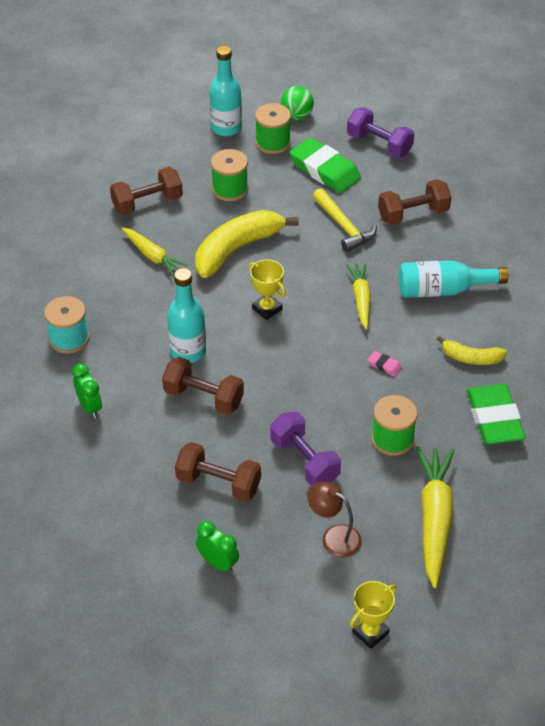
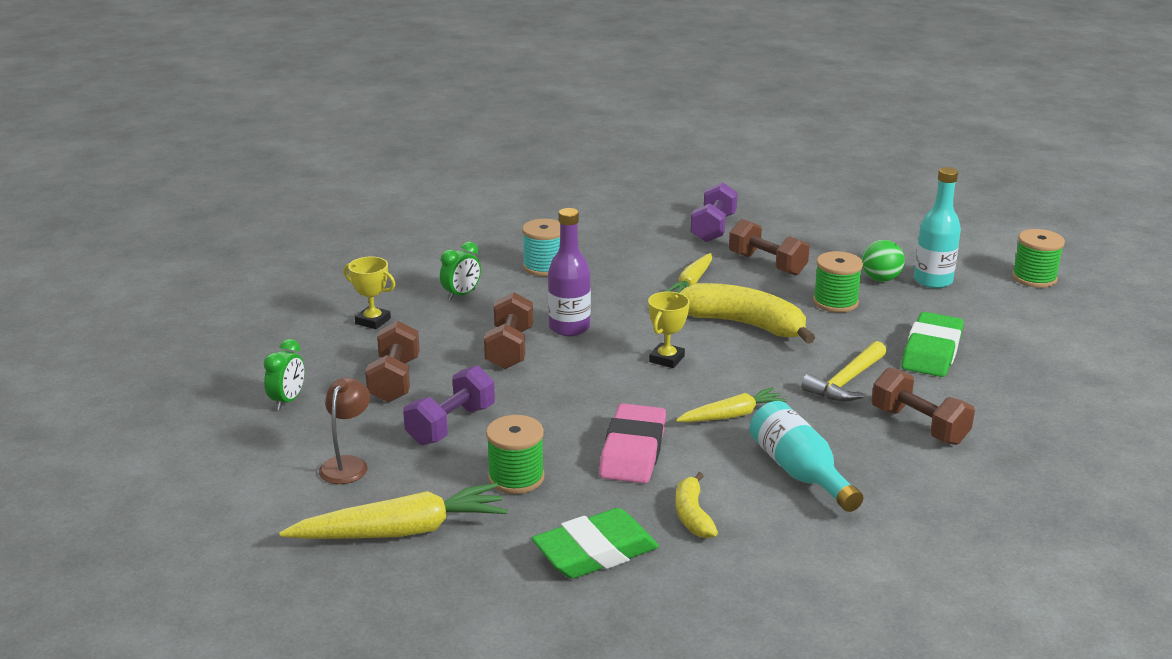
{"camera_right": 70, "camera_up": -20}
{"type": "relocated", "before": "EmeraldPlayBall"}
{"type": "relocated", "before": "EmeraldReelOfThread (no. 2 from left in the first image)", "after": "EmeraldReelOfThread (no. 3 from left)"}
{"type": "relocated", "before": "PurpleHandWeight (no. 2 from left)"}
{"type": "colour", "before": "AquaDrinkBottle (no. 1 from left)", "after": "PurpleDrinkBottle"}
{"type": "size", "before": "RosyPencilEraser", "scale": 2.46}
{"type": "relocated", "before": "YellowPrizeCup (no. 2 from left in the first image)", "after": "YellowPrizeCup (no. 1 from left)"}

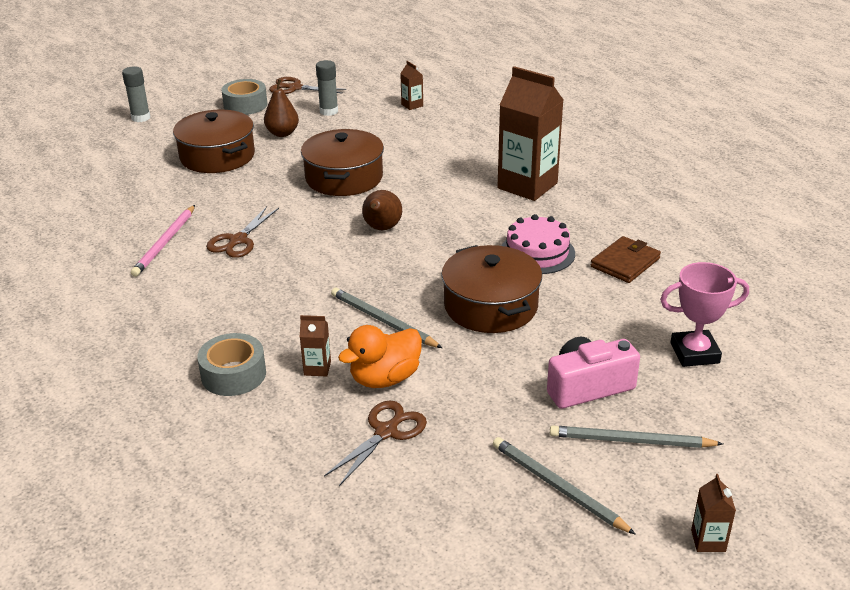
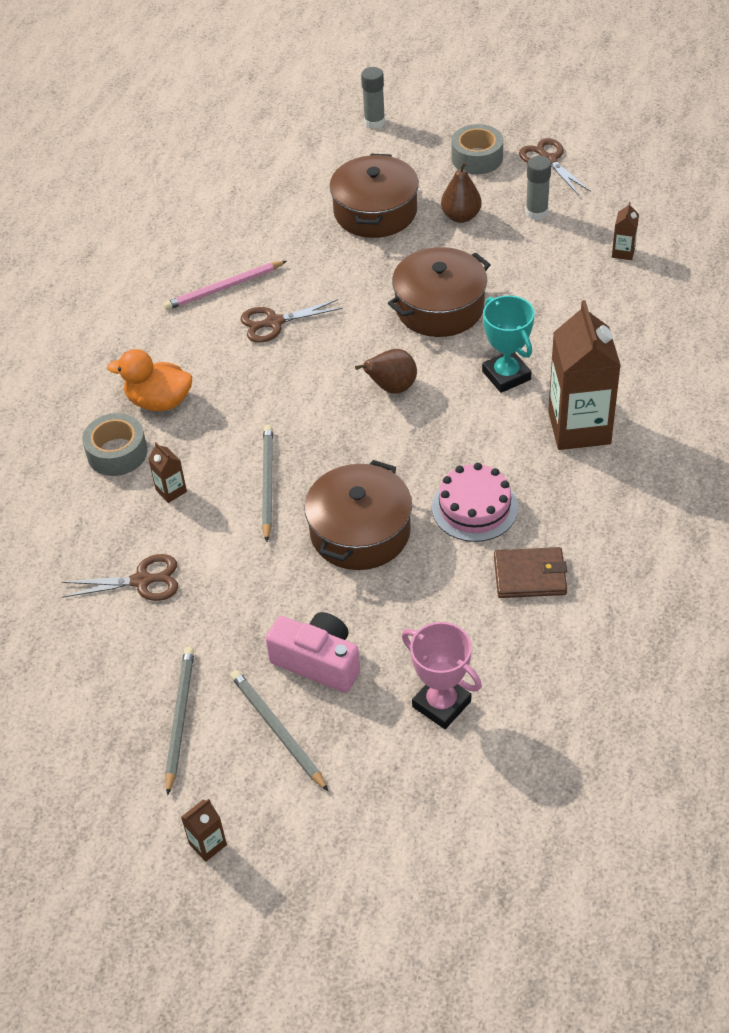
{"camera_right": 50, "camera_up": 15}
{"type": "relocated", "before": "OrangeColouredDuck"}
{"type": "appeared", "after": "AquaPrizeCup"}

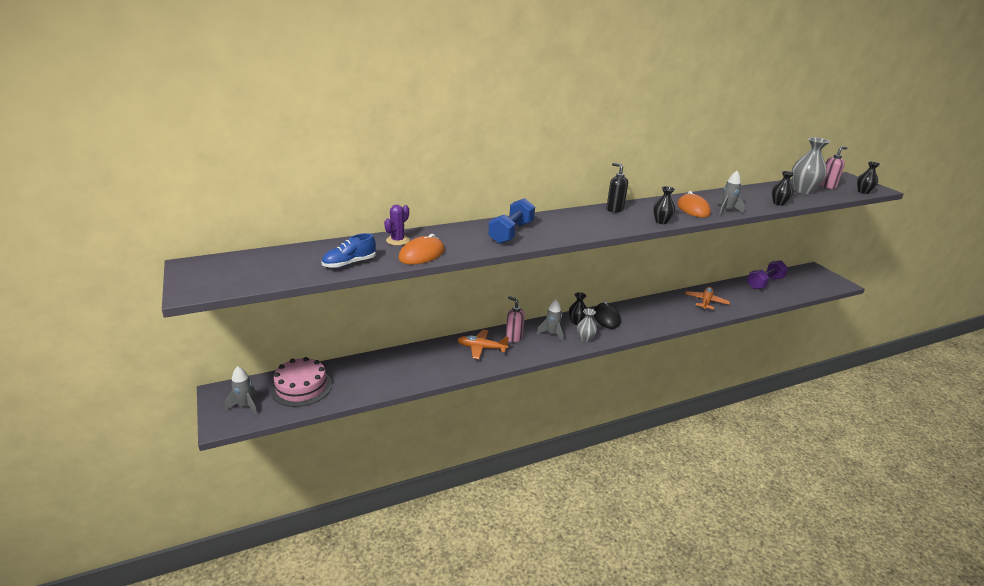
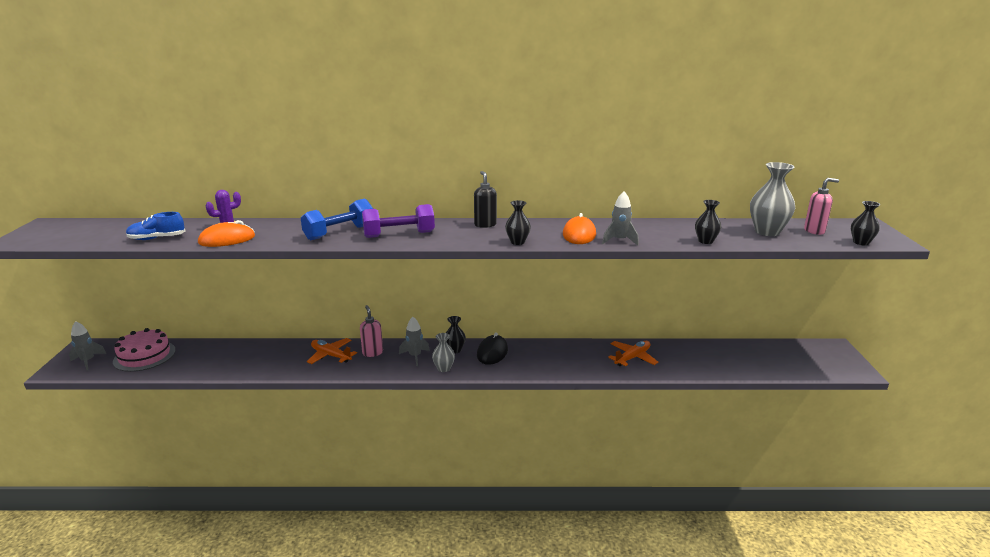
{"camera_right": 25, "camera_up": -5}
{"type": "relocated", "before": "PurpleHandWeight"}

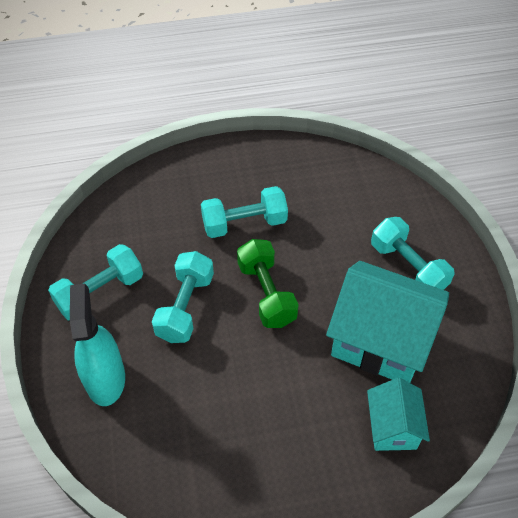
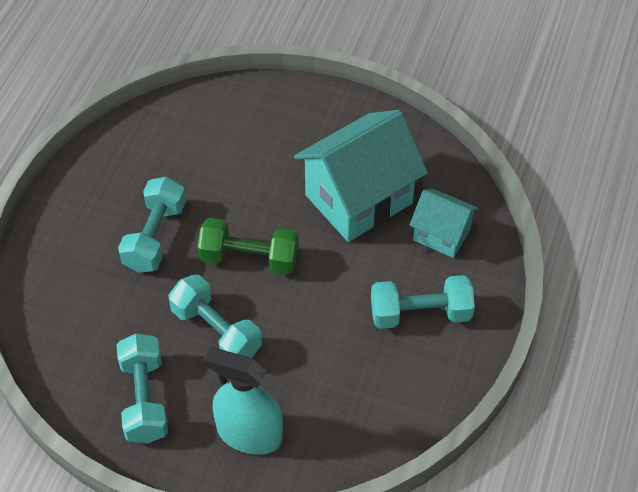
{"camera_right": -60, "camera_up": 0}
{"type": "relocated", "before": "AquaHandWeight (no. 4 from left)"}

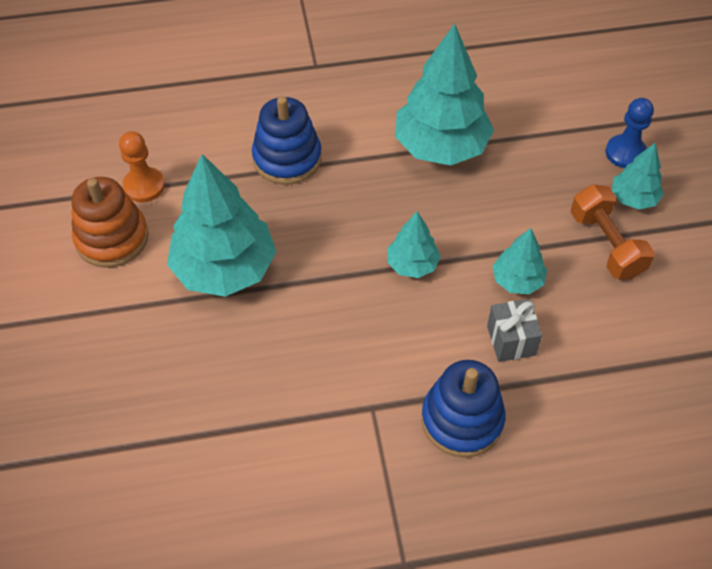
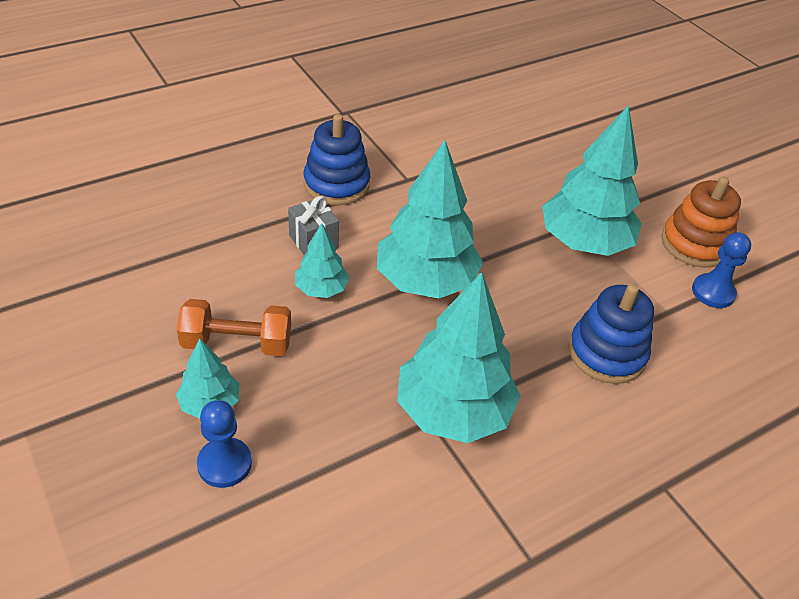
{"camera_right": 155, "camera_up": -10}
{"type": "colour", "before": "OrangeColouredChessPawn", "after": "RoyalBlueChessPawn (no. 2 from left)"}
{"type": "spun", "before": "OrangeColouredHandWeight", "turn": -45}
{"type": "size", "before": "AquaFirTree (no. 2 from left in the first image)", "scale": 1.98}

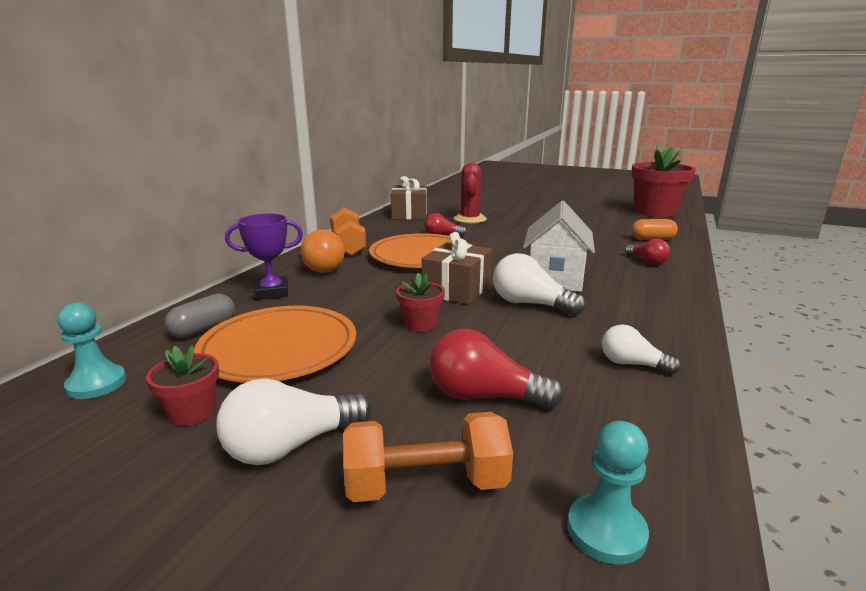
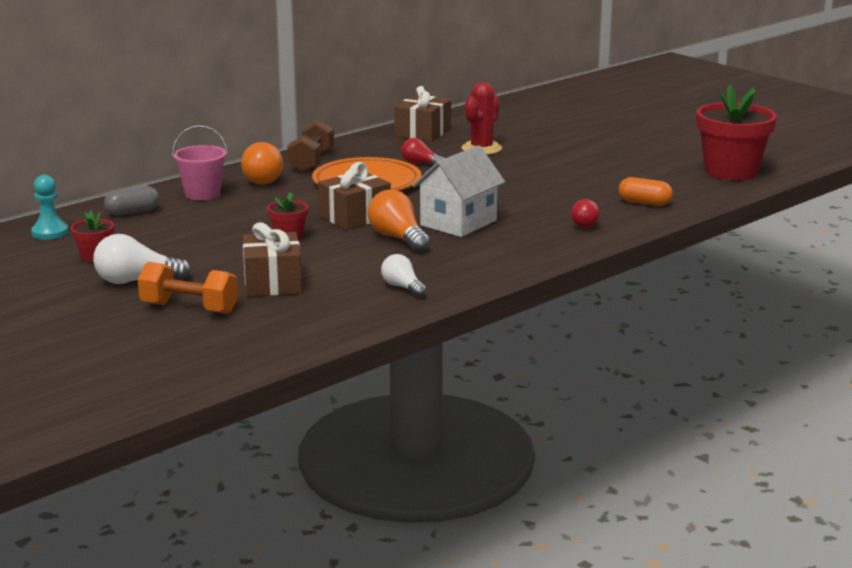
{"camera_right": 25, "camera_up": 0}
{"type": "colour", "before": "OrangeColouredHandWeight (no. 1 from left)", "after": "RussetHandWeight"}
{"type": "exchanged", "before": "PurplePrizeCup", "after": "RosyPail"}
{"type": "colour", "before": "PureWhiteLightbulb (no. 2 from left)", "after": "OrangeColouredLightbulb (no. 2 from left)"}
{"type": "missing", "before": "OrangeColouredDinnerPlate (no. 1 from left)"}
{"type": "exchanged", "before": "RedLightbulb (no. 2 from left)", "after": "RussetPresent (no. 1 from left)"}
{"type": "missing", "before": "AquaChessPawn (no. 2 from left)"}

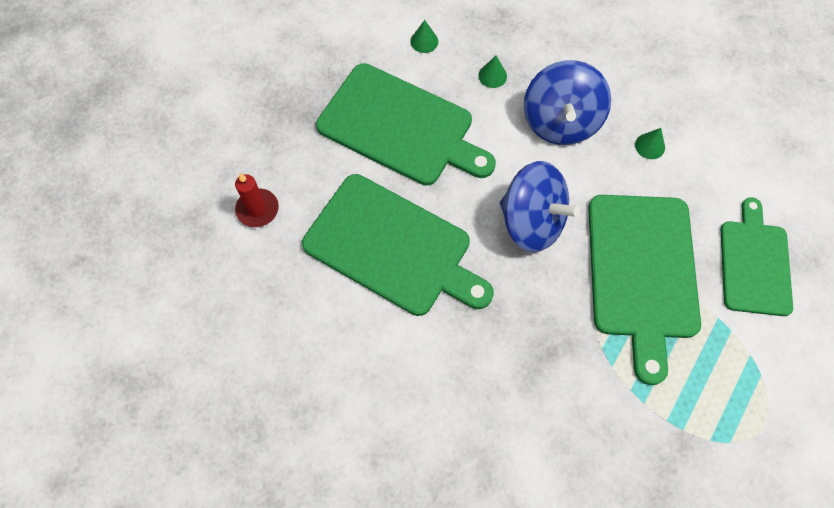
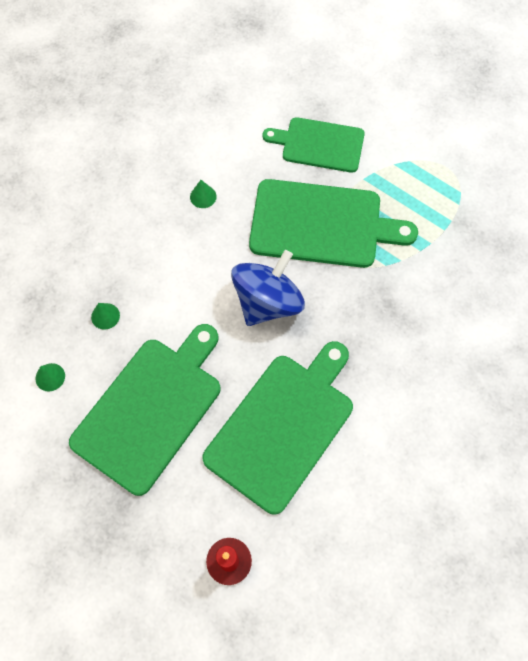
{"camera_right": -85, "camera_up": 0}
{"type": "missing", "before": "RoyalBlueSpinningTop (no. 2 from left)"}

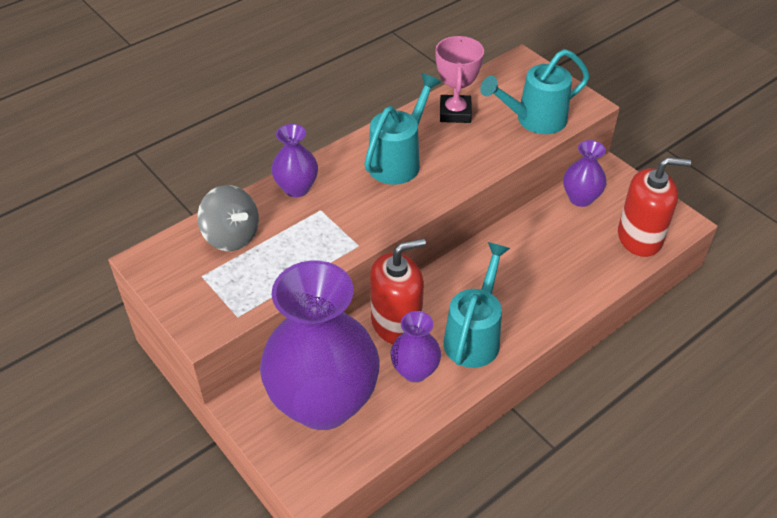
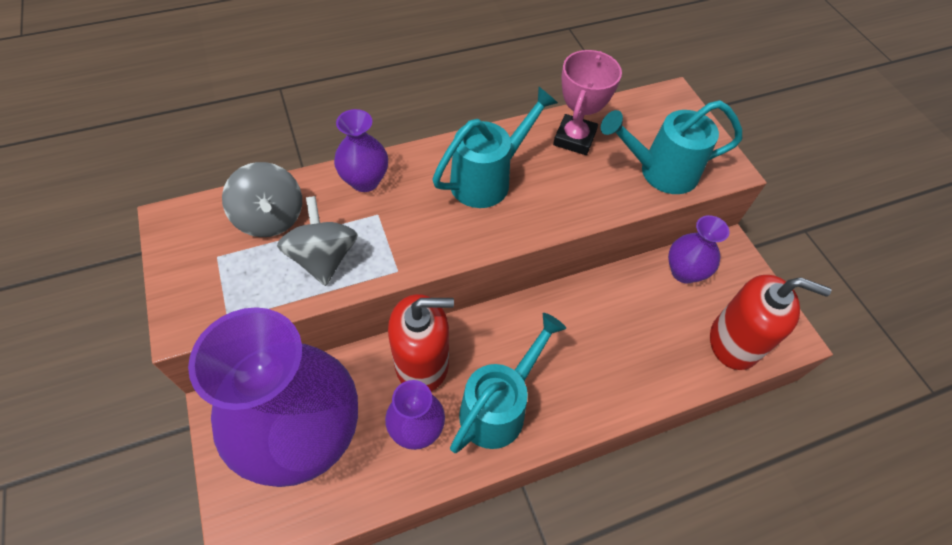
{"camera_right": 15, "camera_up": 10}
{"type": "appeared", "after": "AshGreySpinningTop (no. 2 from left)"}

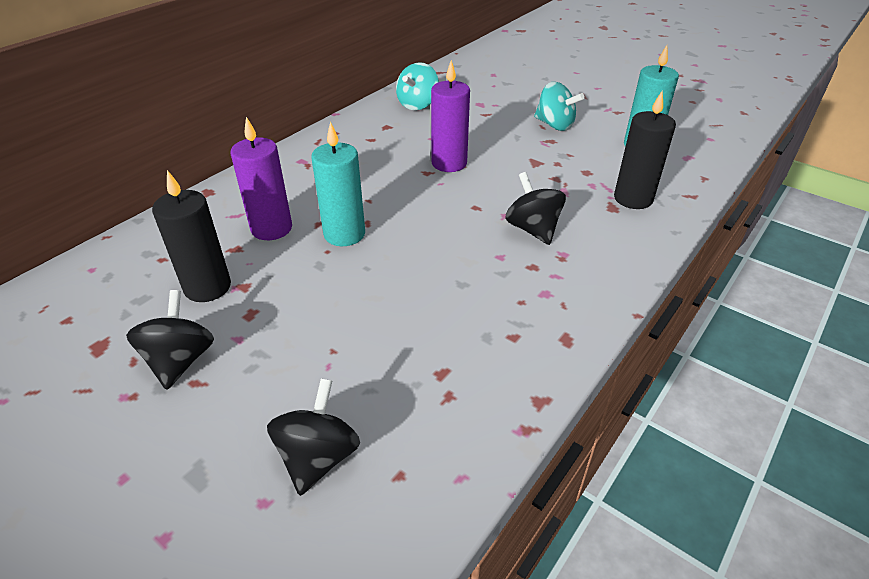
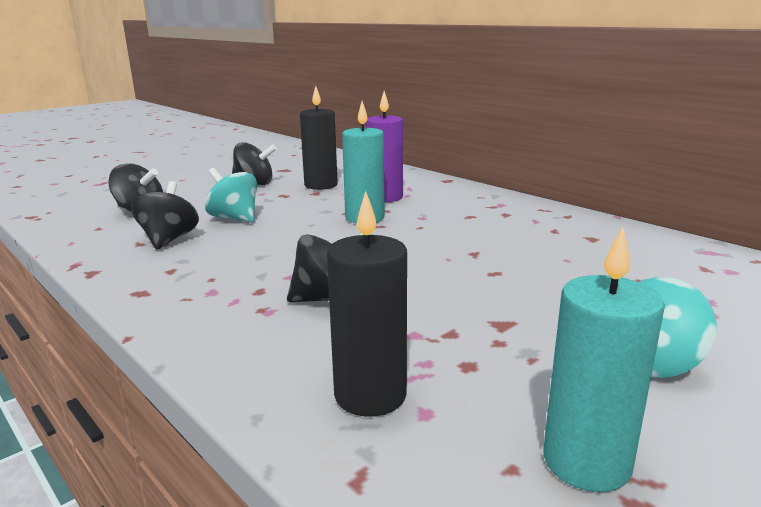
{"camera_right": 100, "camera_up": -20}
{"type": "missing", "before": "PurplePillarCandle (no. 2 from left)"}
{"type": "relocated", "before": "AquaSpinningTop (no. 1 from left)"}
{"type": "appeared", "after": "JetBlackSpinningTop (no. 2 from left)"}

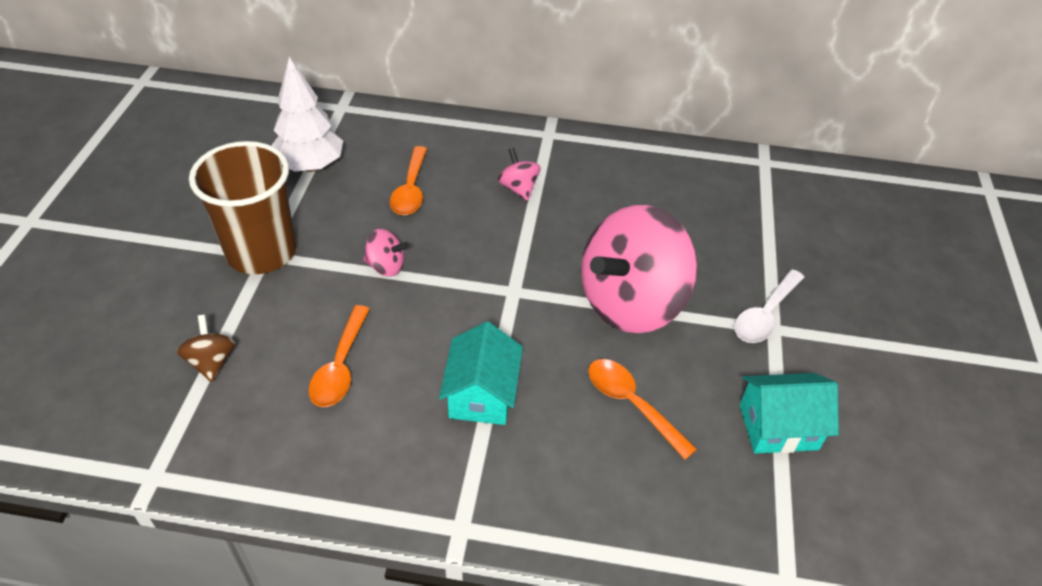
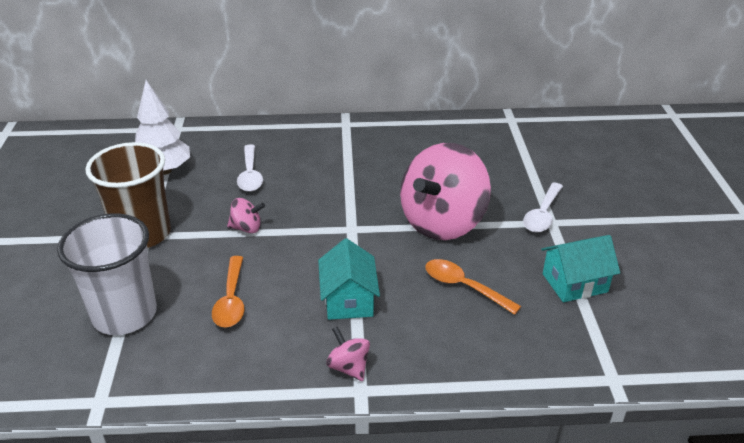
{"camera_right": -10, "camera_up": -10}
{"type": "colour", "before": "OrangeColouredTeaspoon (no. 2 from left)", "after": "PureWhiteTeaspoon (no. 1 from left)"}
{"type": "relocated", "before": "RosySpinningTop (no. 2 from left)"}
{"type": "exchanged", "before": "RussetSpinningTop", "after": "PureWhiteTumbler"}

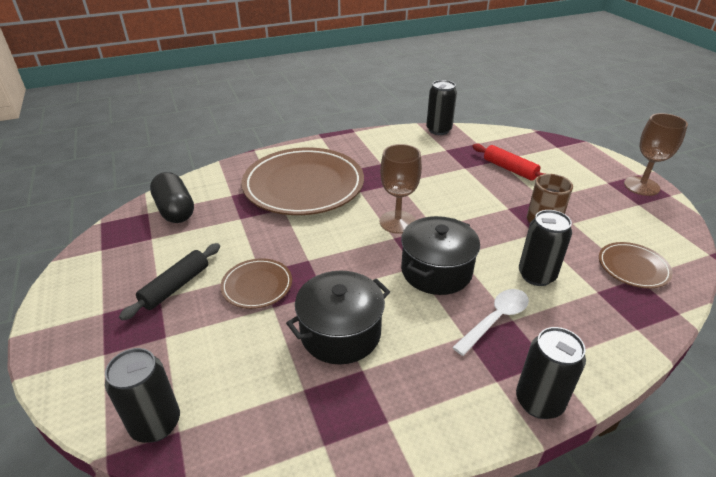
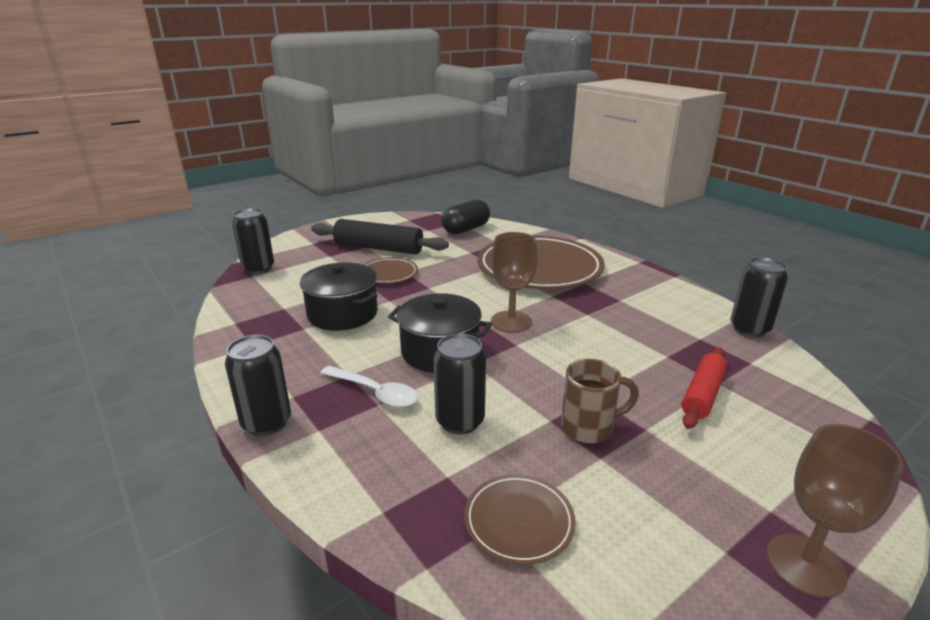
{"camera_right": 75, "camera_up": -10}
{"type": "size", "before": "JetBlackPastryRoller", "scale": 1.57}

